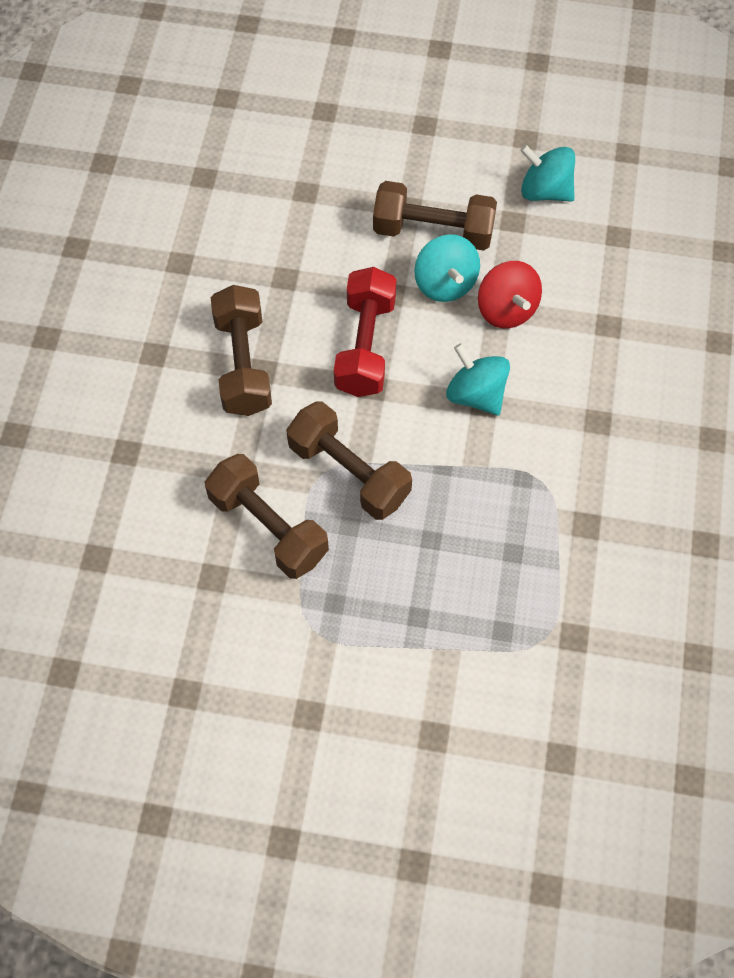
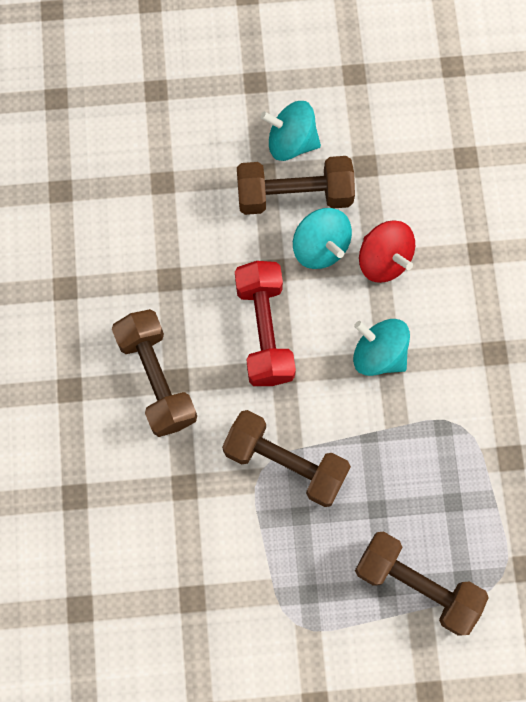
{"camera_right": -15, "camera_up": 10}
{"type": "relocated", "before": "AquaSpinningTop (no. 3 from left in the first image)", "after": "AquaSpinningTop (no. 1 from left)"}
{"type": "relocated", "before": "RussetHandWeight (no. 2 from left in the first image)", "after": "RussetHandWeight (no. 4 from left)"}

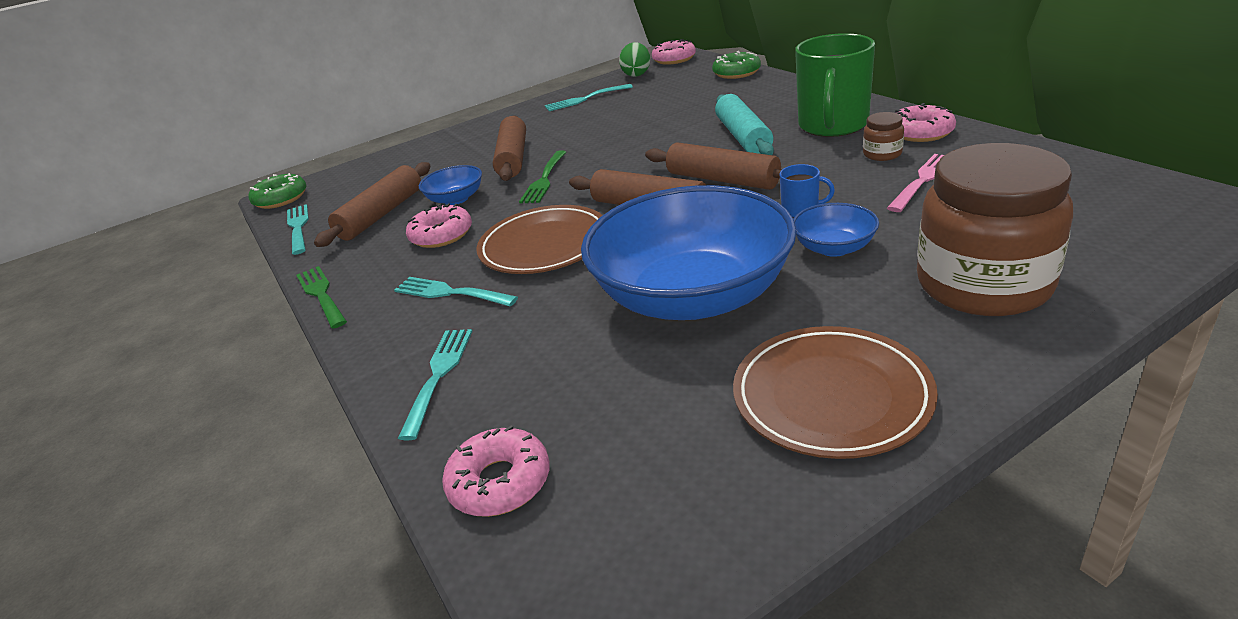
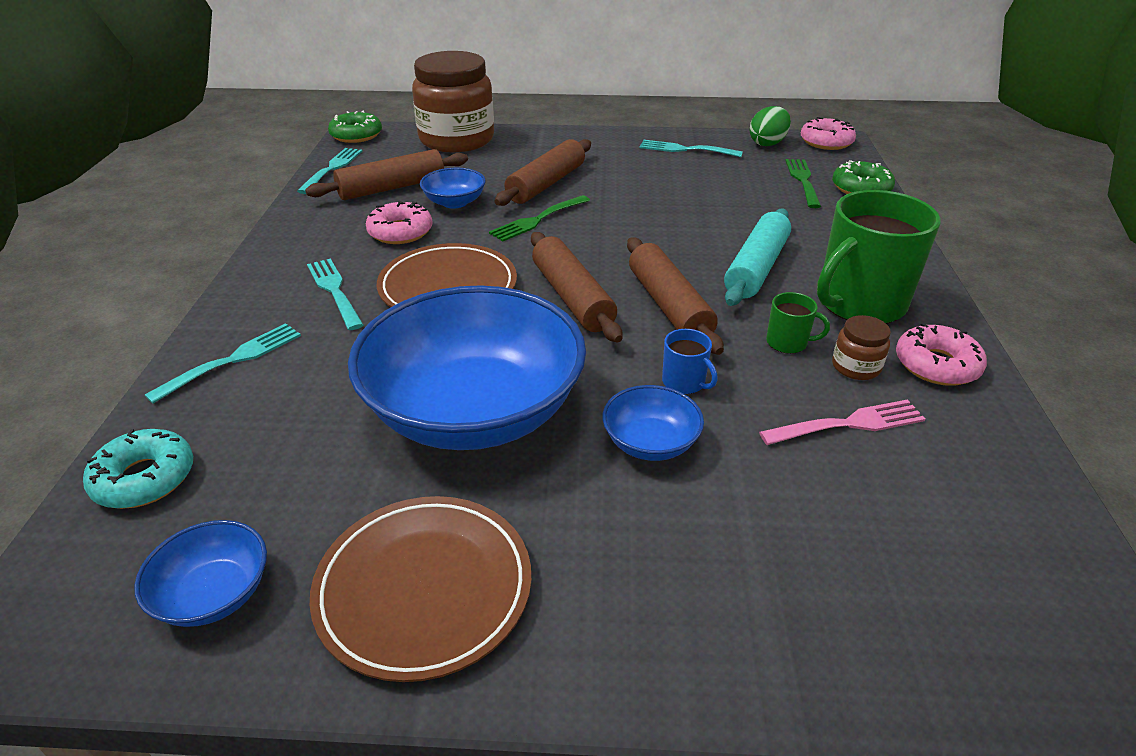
{"camera_right": 30, "camera_up": 5}
{"type": "relocated", "before": "RussetJar (no. 2 from left in the first image)", "after": "RussetJar (no. 1 from left)"}
{"type": "relocated", "before": "EmeraldTableFork (no. 1 from left in the first image)", "after": "EmeraldTableFork (no. 2 from left)"}
{"type": "colour", "before": "RosyGlazedDonut (no. 2 from left)", "after": "AquaGlazedDonut"}
{"type": "appeared", "after": "EmeraldCoffeeMug (no. 1 from left)"}
{"type": "appeared", "after": "RoyalBlueDeepDish (no. 1 from left)"}

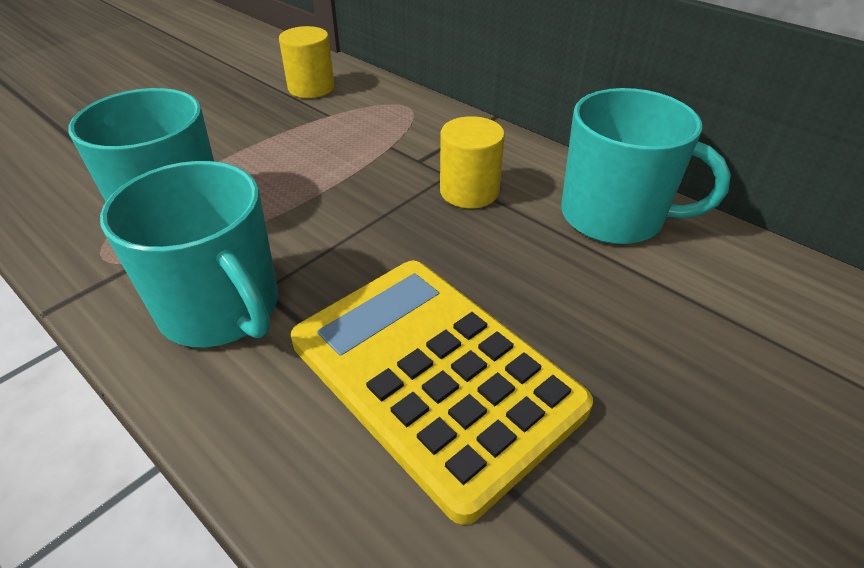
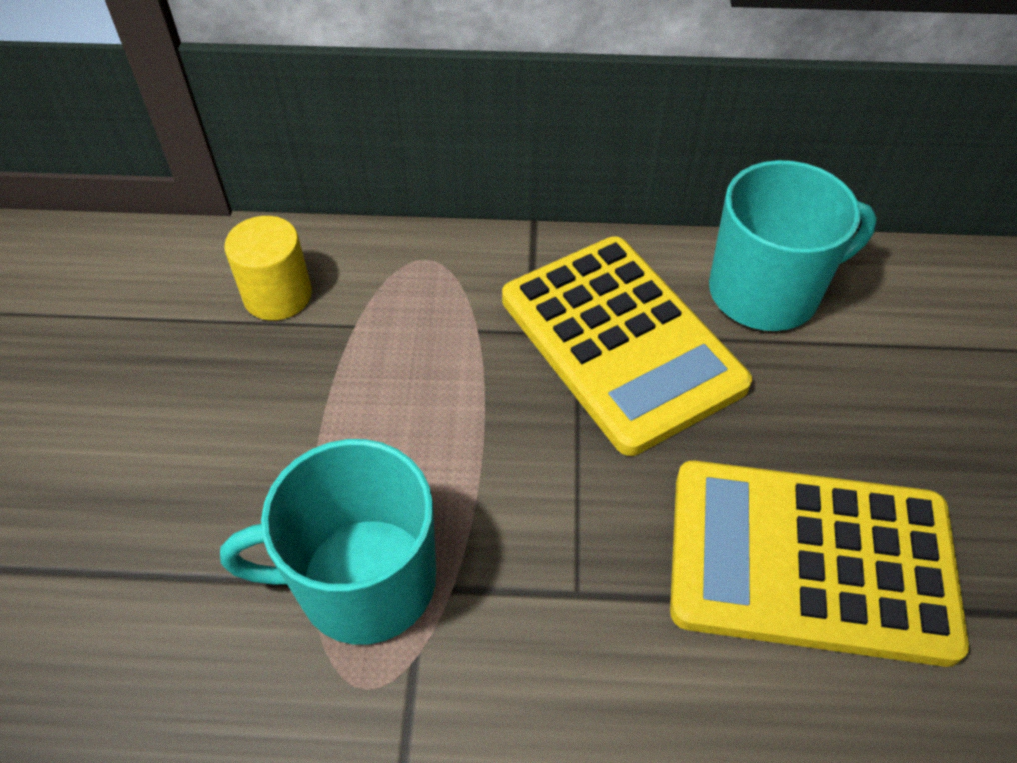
{"camera_right": -40, "camera_up": 10}
{"type": "exchanged", "before": "YellowSolidCylinder (no. 2 from left)", "after": "YellowCalculator (no. 1 from left)"}
{"type": "missing", "before": "AquaCoffeeMug (no. 2 from left)"}

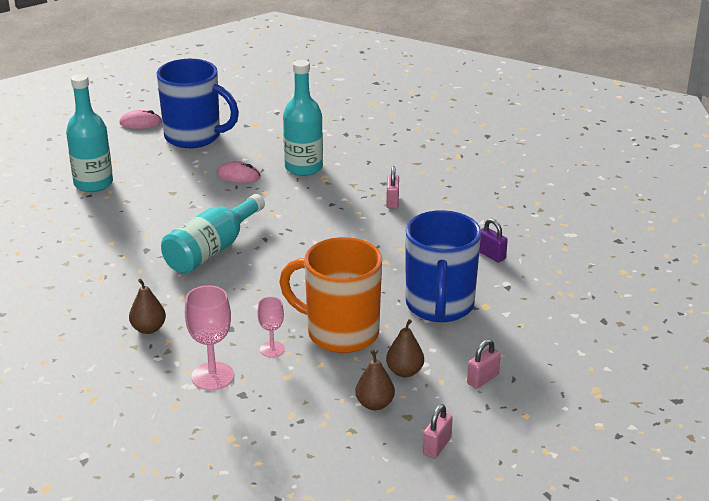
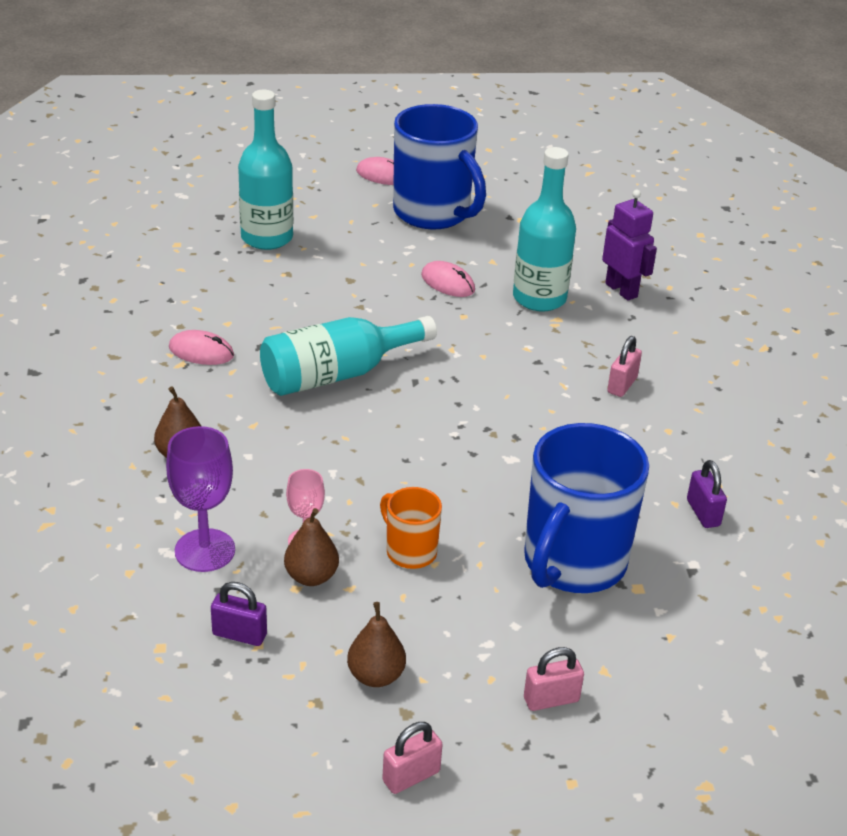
{"camera_right": 25, "camera_up": 5}
{"type": "size", "before": "OrangeColouredCoffeeMug", "scale": 0.49}
{"type": "colour", "before": "RosyChalice (no. 1 from left)", "after": "PurpleChalice"}
{"type": "relocated", "before": "RussetPear (no. 3 from left in the first image)", "after": "RussetPear (no. 2 from left)"}
{"type": "appeared", "after": "PurpleRobotFigure"}
{"type": "appeared", "after": "RosyComputerMouse (no. 1 from left)"}
{"type": "appeared", "after": "PurpleSmallLock (no. 1 from left)"}

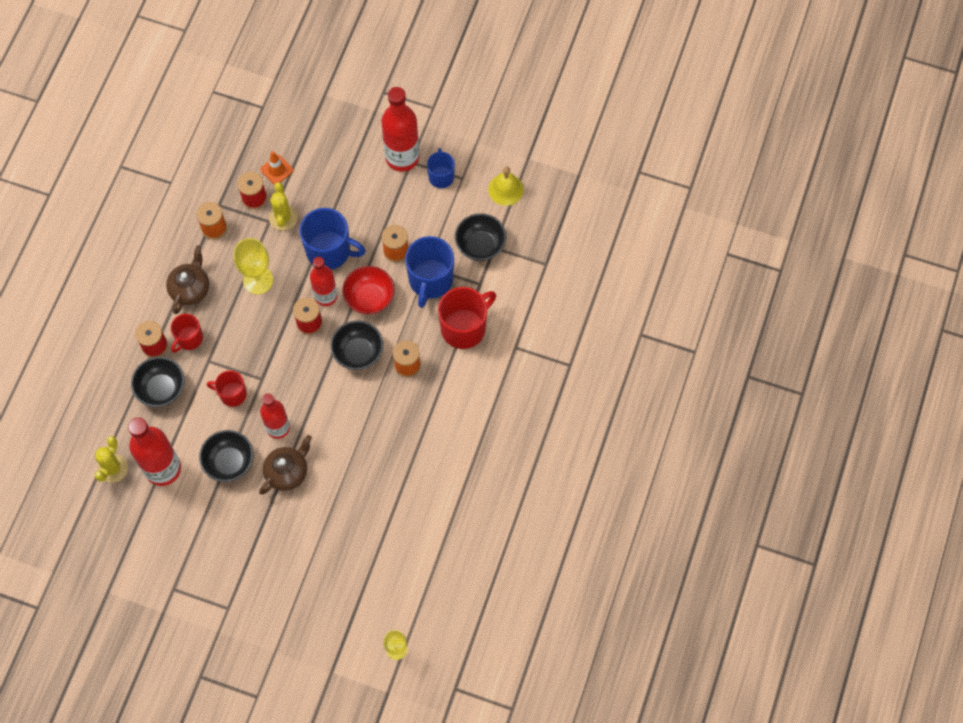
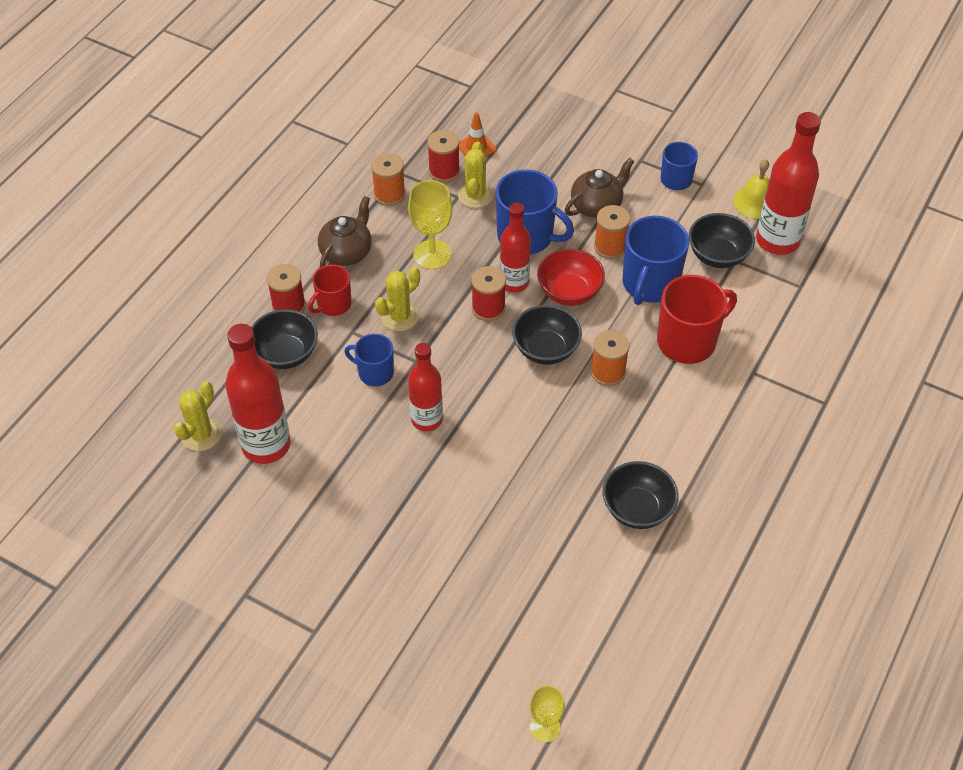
{"camera_right": 10, "camera_up": -15}
{"type": "relocated", "before": "RedDrinkBottle (no. 4 from left)"}
{"type": "colour", "before": "RedCoffeeMug (no. 2 from left)", "after": "RoyalBlueCoffeeMug (no. 1 from left)"}
{"type": "relocated", "before": "JetBlackDeepDish (no. 2 from left in the first image)", "after": "JetBlackDeepDish (no. 3 from left)"}
{"type": "relocated", "before": "RussetTeapot (no. 2 from left)"}
{"type": "appeared", "after": "YellowPricklyPlant (no. 2 from left)"}

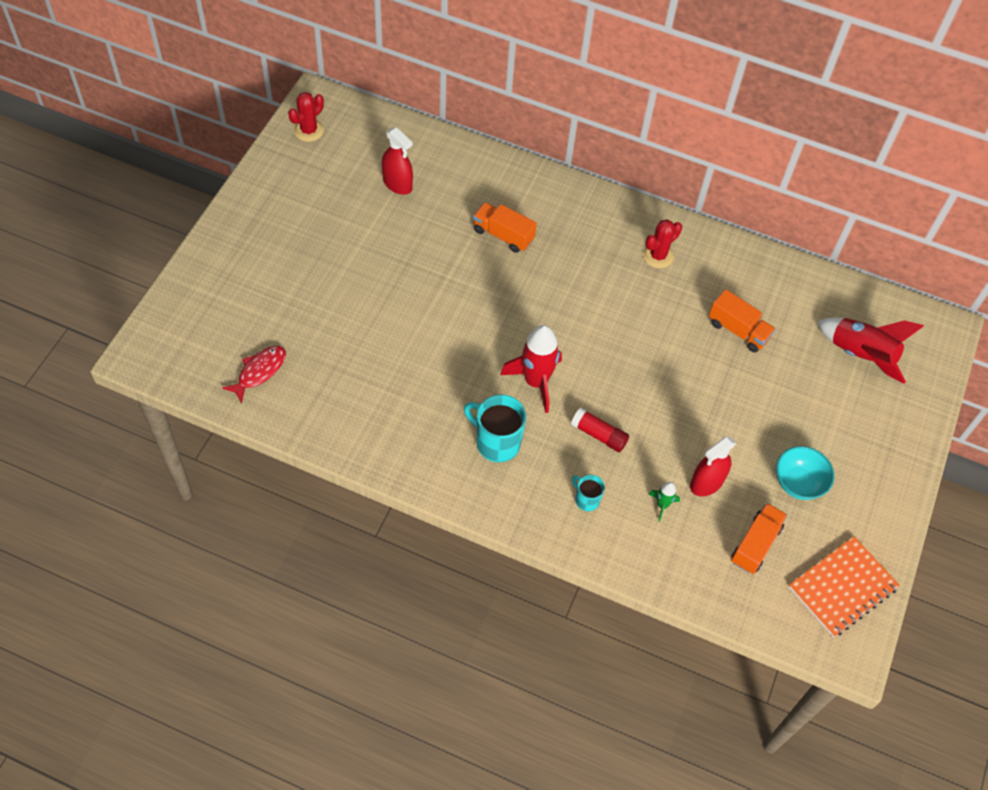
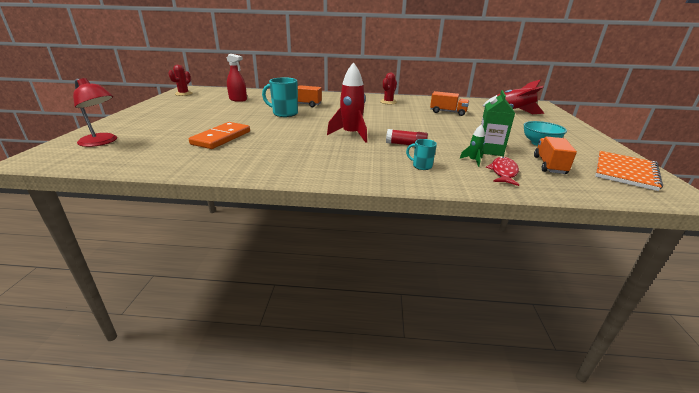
{"camera_right": -15, "camera_up": -30}
{"type": "relocated", "before": "RedFish"}
{"type": "relocated", "before": "AquaCoffeeMug (no. 1 from left)"}
{"type": "exchanged", "before": "RedSprayer (no. 2 from left)", "after": "EmeraldCarton"}
{"type": "appeared", "after": "RedReadingLamp"}
{"type": "appeared", "after": "OrangeColouredDomino"}

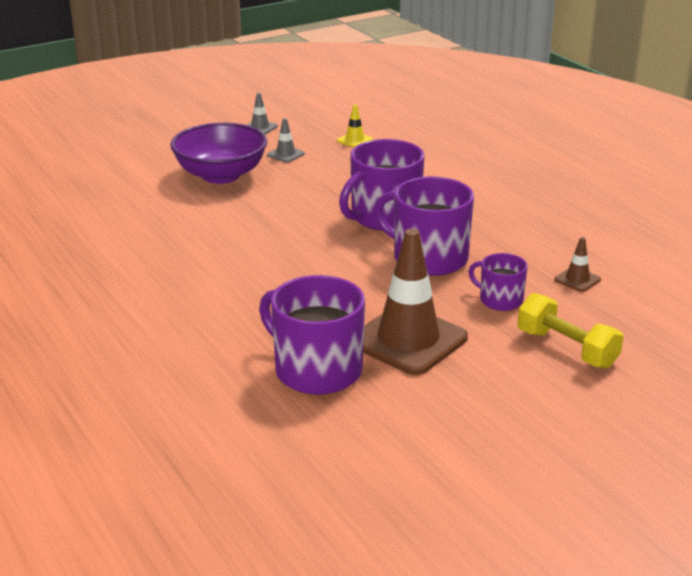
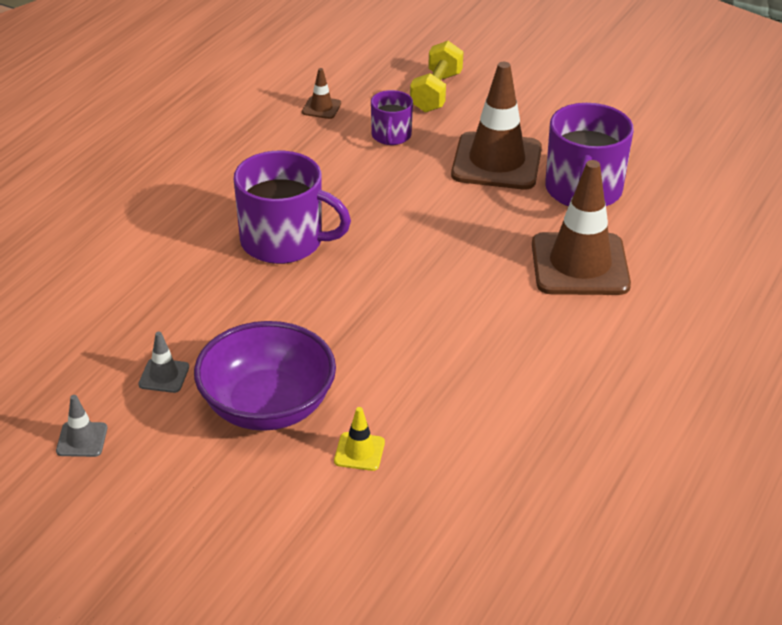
{"camera_right": -120, "camera_up": 10}
{"type": "relocated", "before": "YellowTrafficCone"}
{"type": "missing", "before": "PurpleCoffeeMug (no. 3 from left)"}
{"type": "appeared", "after": "RussetTrafficCone (no. 3 from left)"}

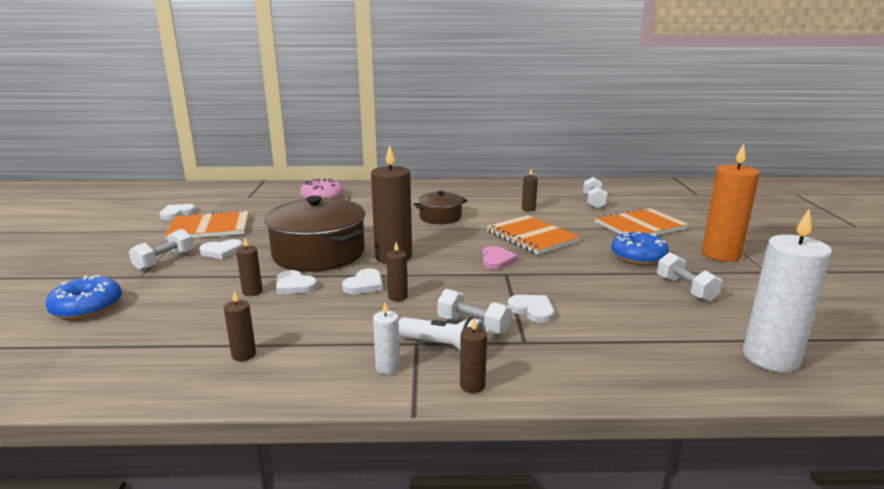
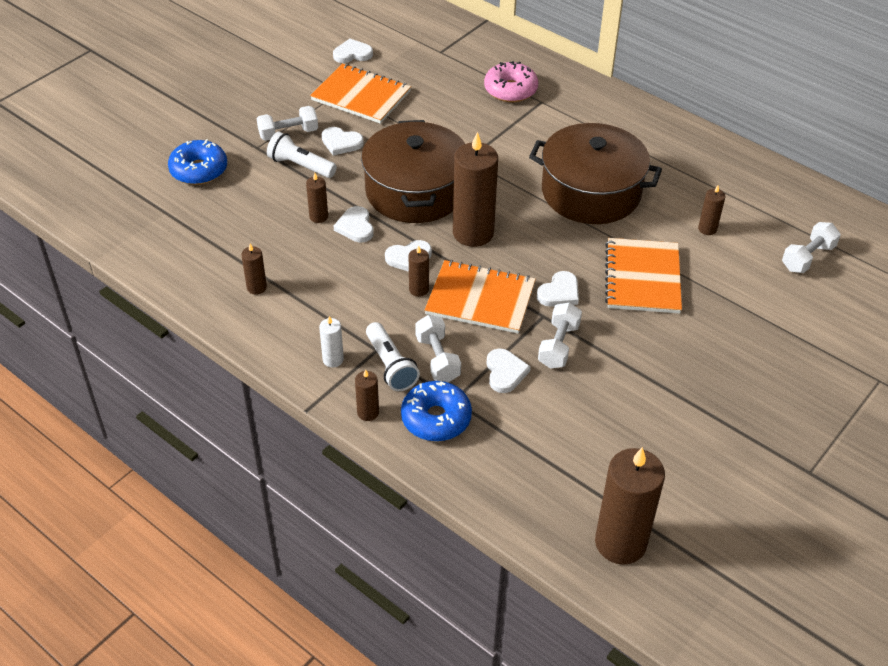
{"camera_right": 40, "camera_up": 25}
{"type": "missing", "before": "OrangeColouredPillarCandle"}
{"type": "size", "before": "RussetCookingPot (no. 2 from left)", "scale": 1.86}
{"type": "relocated", "before": "OrangeColouredNotebook (no. 3 from left in the first image)", "after": "OrangeColouredNotebook (no. 2 from left)"}
{"type": "colour", "before": "PureWhitePillarCandle (no. 2 from left)", "after": "RussetPillarCandle (no. 6 from left)"}
{"type": "relocated", "before": "RoyalBlueGlazedDonut (no. 2 from left)"}
{"type": "colour", "before": "RosyHeart", "after": "PureWhiteHeart (no. 6 from left)"}
{"type": "relocated", "before": "PureWhiteHandWeight (no. 4 from left in the first image)", "after": "PureWhiteHandWeight (no. 3 from left)"}
{"type": "appeared", "after": "PureWhitePocketTorch (no. 1 from left)"}

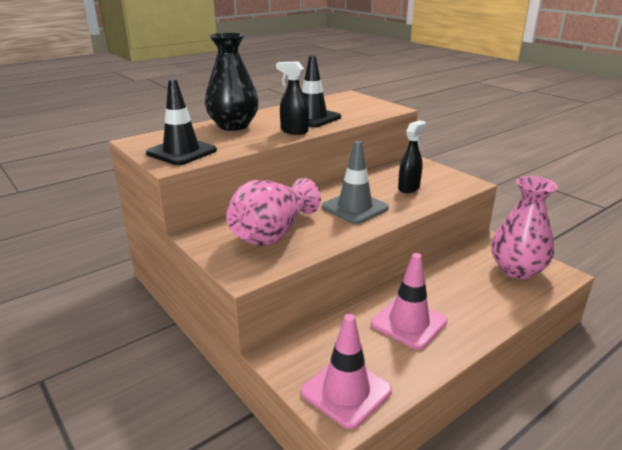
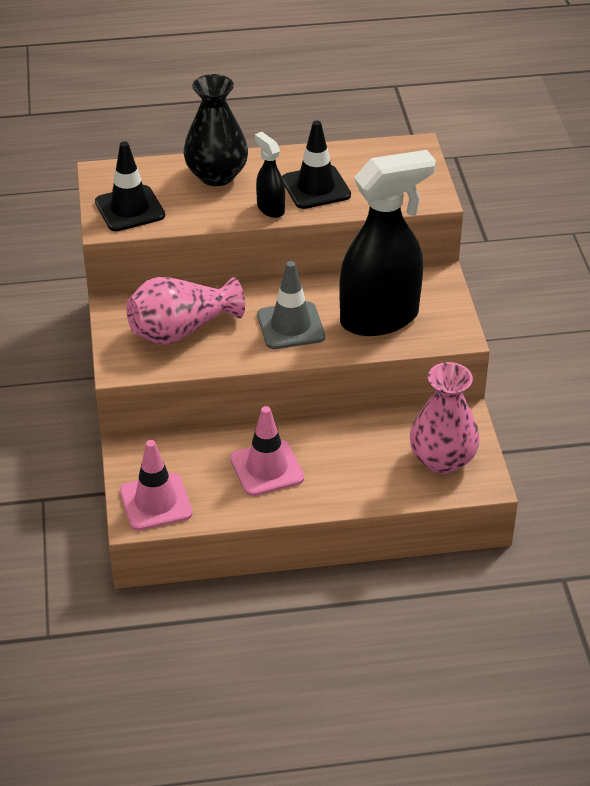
{"camera_right": 30, "camera_up": 15}
{"type": "size", "before": "JetBlackSprayer (no. 2 from left)", "scale": 2.27}

